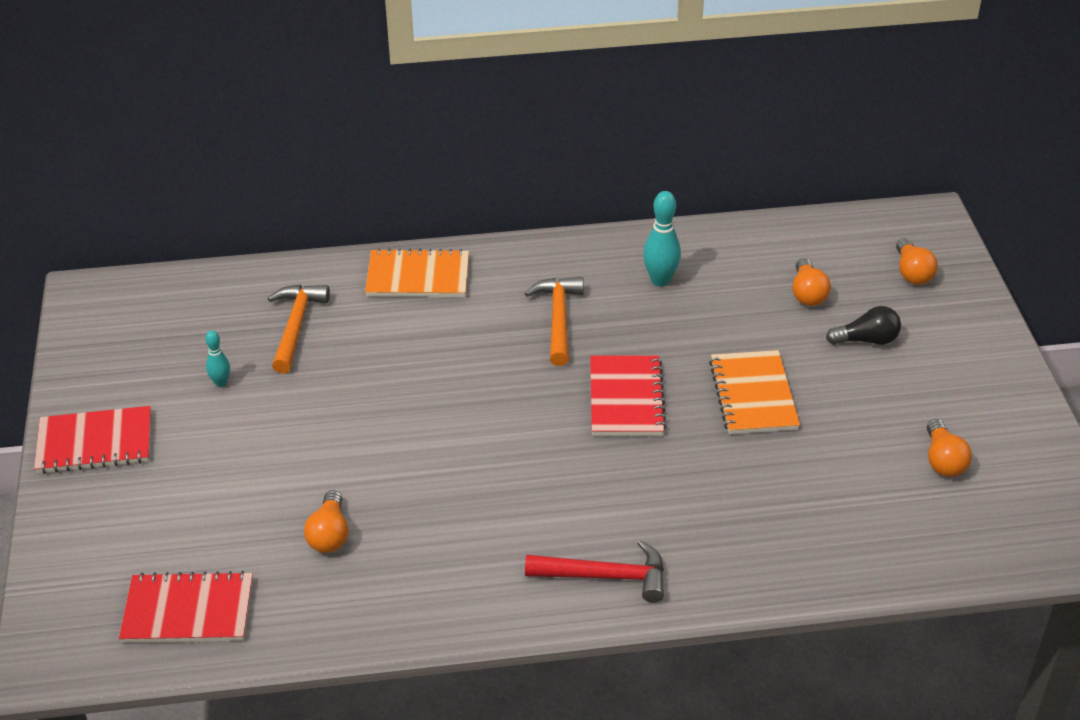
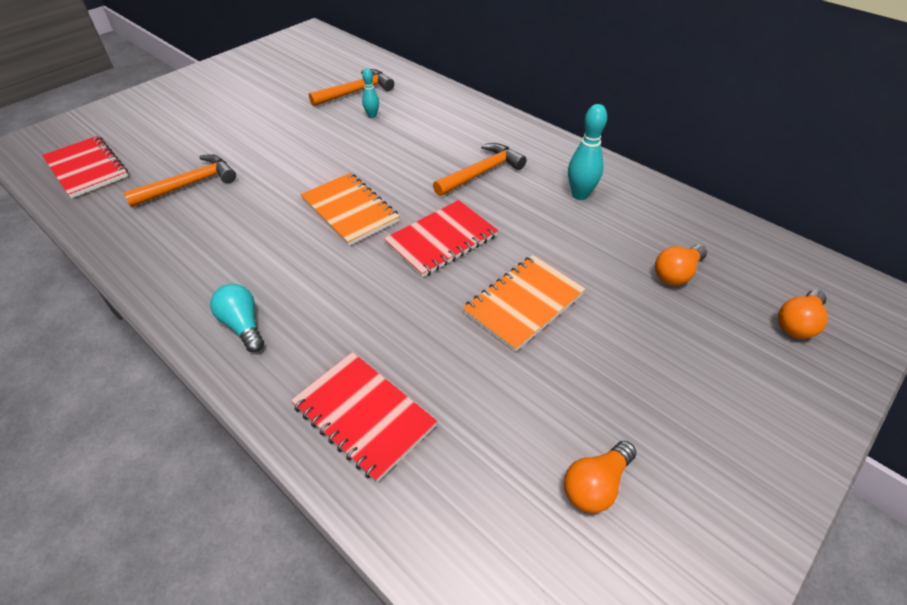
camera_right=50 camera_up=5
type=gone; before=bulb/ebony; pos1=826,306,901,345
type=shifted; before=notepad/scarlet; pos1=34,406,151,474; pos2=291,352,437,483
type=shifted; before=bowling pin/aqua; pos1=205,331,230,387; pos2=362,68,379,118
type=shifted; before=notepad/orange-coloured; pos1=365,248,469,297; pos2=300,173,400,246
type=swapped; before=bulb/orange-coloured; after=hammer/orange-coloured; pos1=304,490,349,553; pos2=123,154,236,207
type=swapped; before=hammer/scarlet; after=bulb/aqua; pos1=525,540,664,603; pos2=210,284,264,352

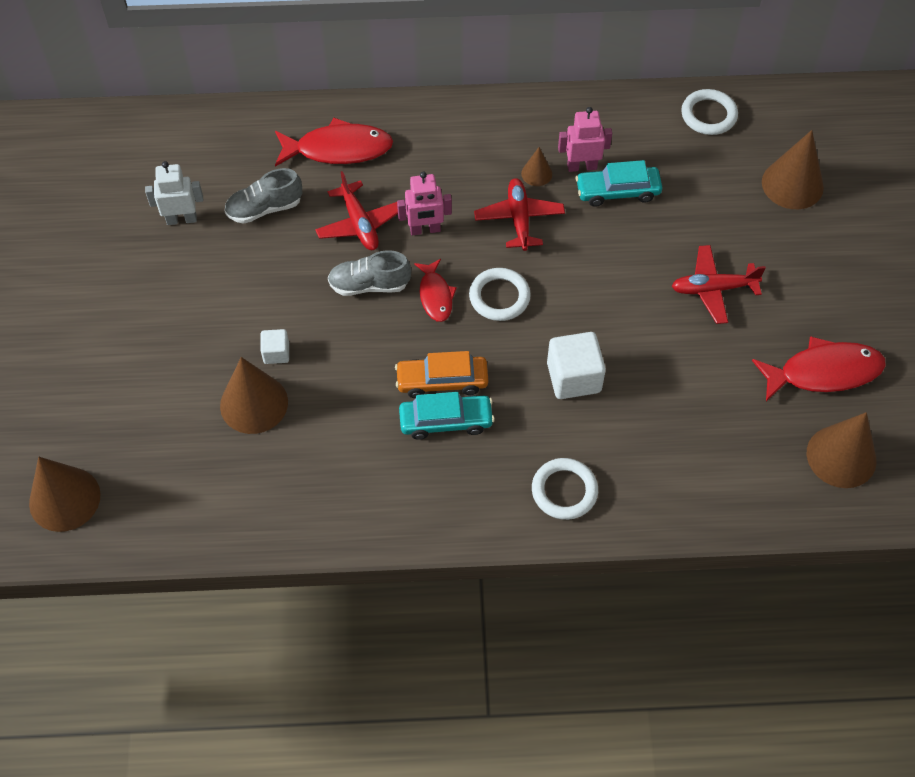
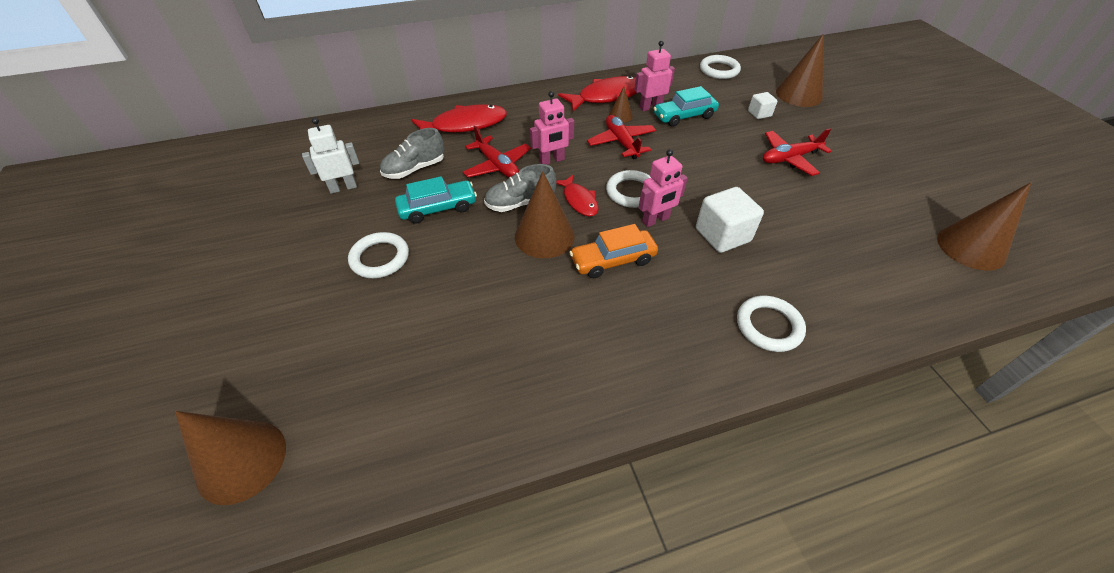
camera_right=-15 camera_up=-10
type=new; after=hoop/pure white; pos2=348,232,409,278
type=new; after=robot figure/rose-pink; pos2=639,149,688,227
type=shifted; before=cone/russet; pos1=220,357,288,434; pos2=515,171,575,258
type=shifted; before=solid cube/pure white; pos1=261,329,289,364; pos2=748,92,778,119
type=shifted; before=toy car/aqua; pos1=399,392,495,440; pos2=395,176,477,224
type=shifted; before=toy fish/scarlet; pos1=752,336,886,401; pos2=558,76,637,112

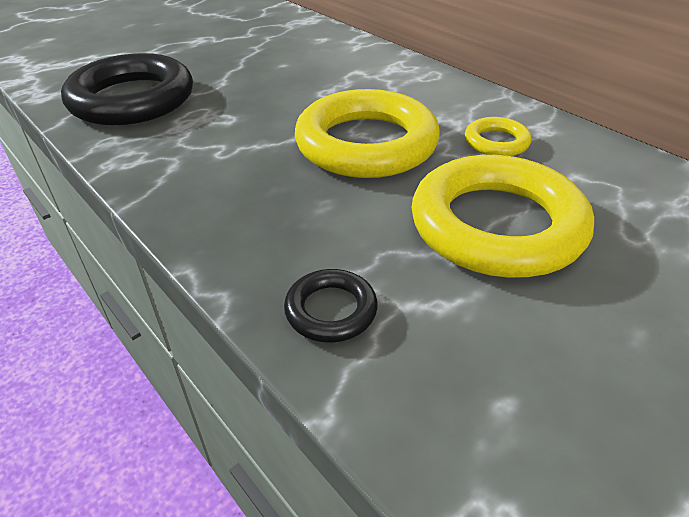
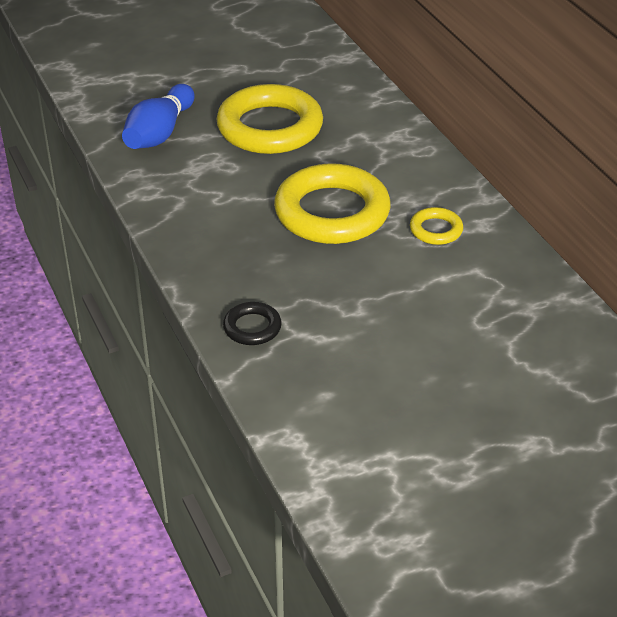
camera_right=15 camera_up=0
type=shifted; before=hoop/golden; pos1=411,155,594,278; pos2=216,84,323,154
type=swapped; before=hoop/ebony; after=bowling pin/royal blue; pos1=61,53,193,125; pos2=122,84,195,149

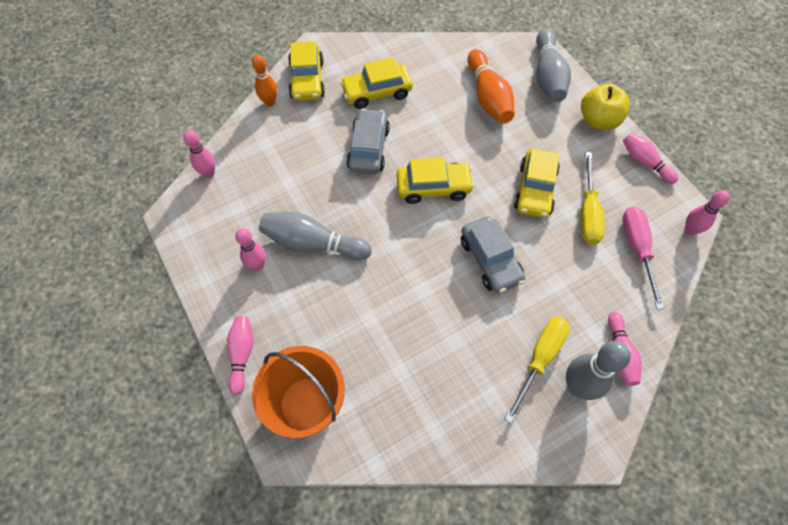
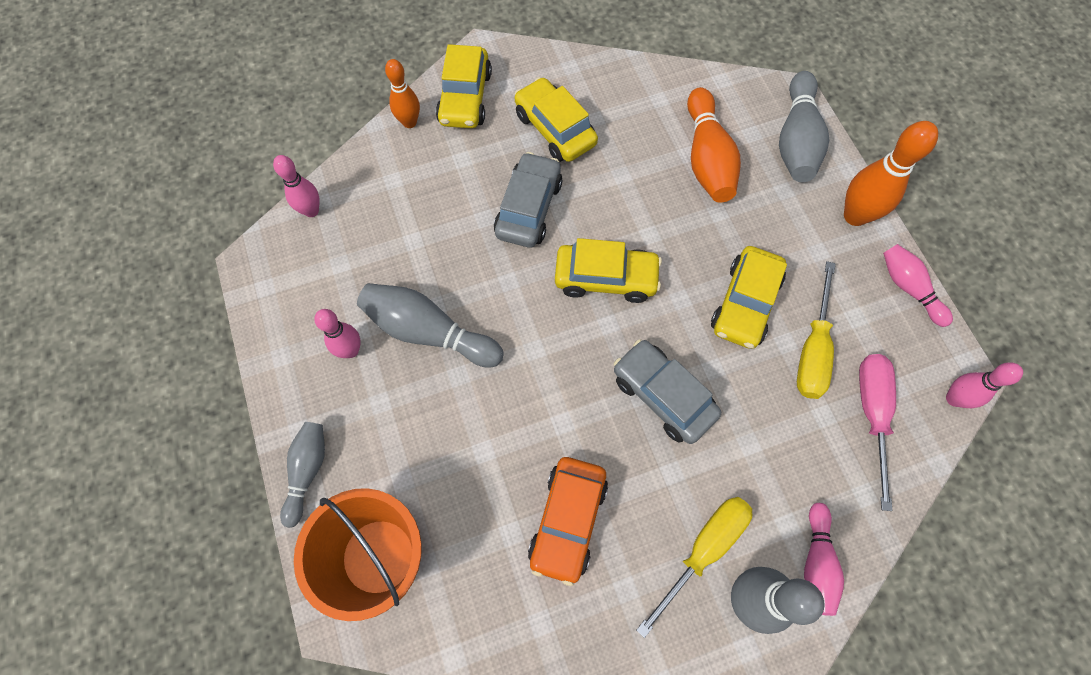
camera_right=10 camera_up=5
type=new; after=toy car/orange-coloured; pos2=528,457,608,586
type=swapped; before=toy apple/golden; after=bowling pin/orange-coloured; pos1=581,83,630,130; pos2=844,121,938,226
type=repainted; before=bowling pin/rose-pink; after=bowling pin/ash-grey; pos1=227,316,254,395; pos2=280,422,325,528
type=rotated; before=toy car/golden; pos1=340,57,412,109; pos2=514,77,598,162; turn=60
type=rotated; before=toy car/ash-grey; pos1=461,216,525,293; pos2=614,339,721,444; turn=150

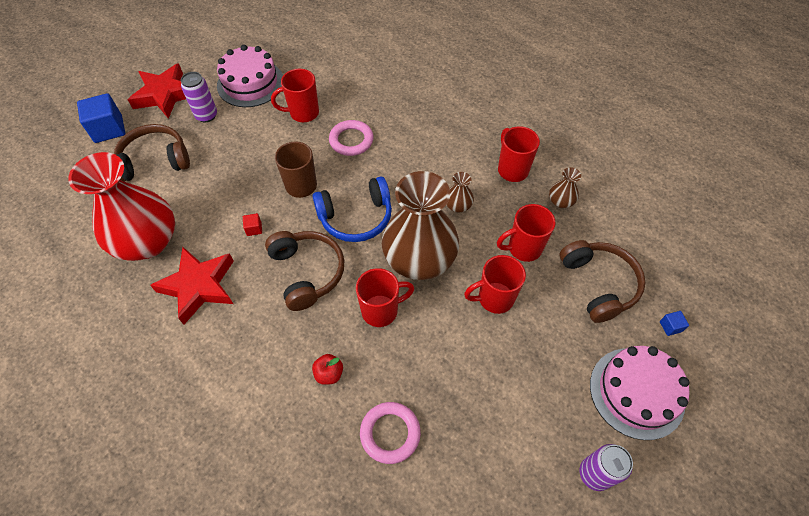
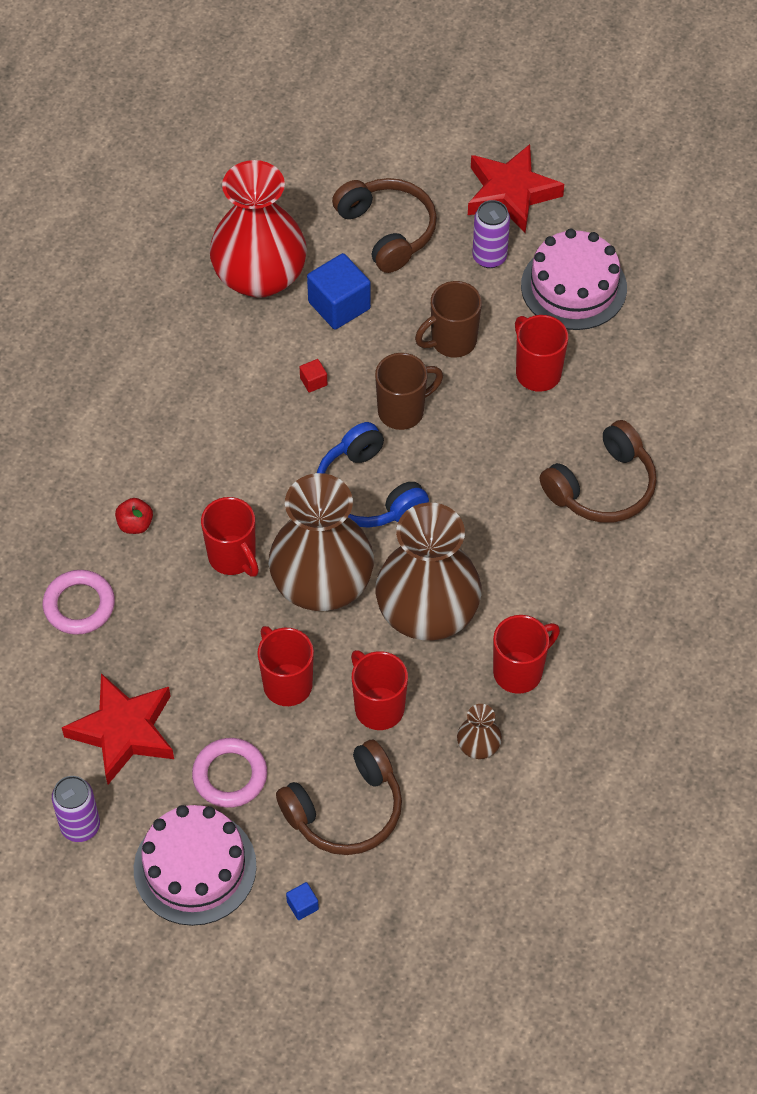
camera_right=75 camera_up=0
type=new; after=coffee mug/russet; pos2=415,281,482,358
type=shifted; before=solid cube/royal blue; pos1=77,93,126,143; pos2=307,253,371,330
type=shifted; before=star/scarlet; pos1=150,247,234,325; pos2=62,673,174,784
type=shifted; before=over-ear headphones/russet; pos1=265,231,344,311; pos2=540,420,657,523
type=shifted; before=hoop/rose-pink; pos1=329,120,374,156; pos2=192,738,267,808
type=scaled; before=tall vase/russet; pos1=446,172,474,213; pos2=375,503,481,640; scale=2.43

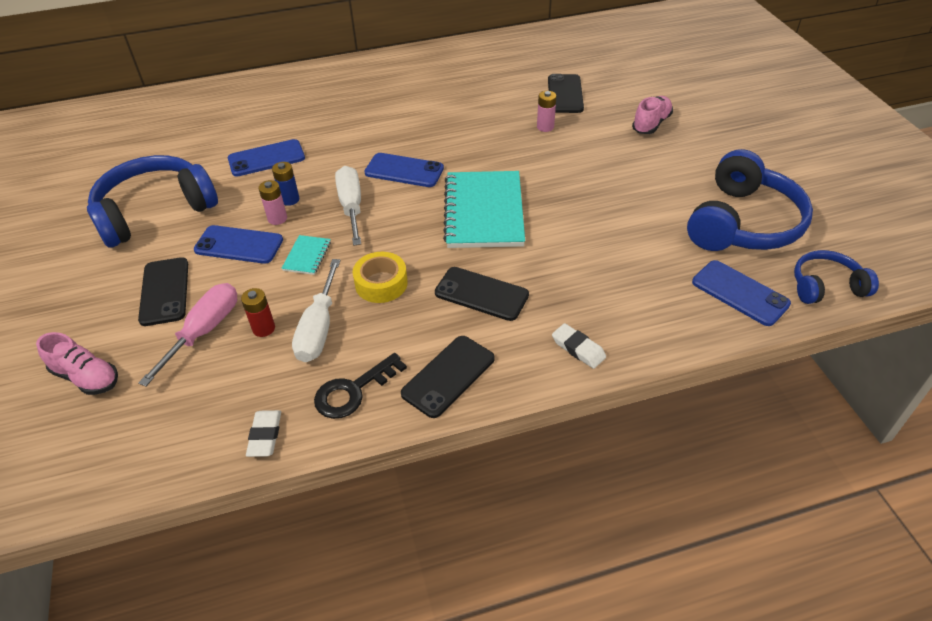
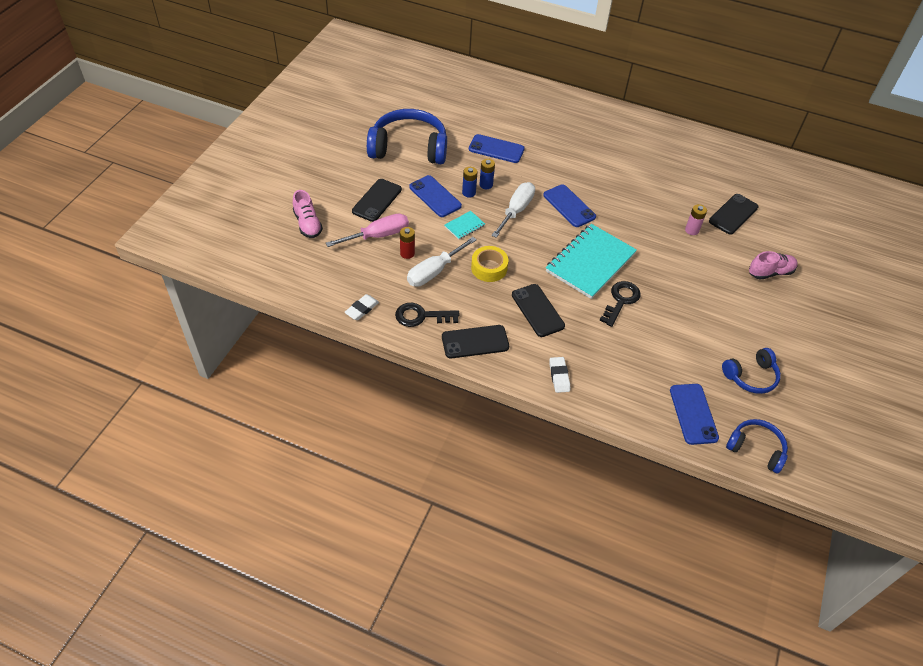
camera_right=35 camera_up=5
type=new; after=door key/ebony; pos2=599,281,640,327
type=repainted; before=battery/rose-pink; after=battery/royal blue; pos1=258,180,287,225; pos2=462,167,478,198
type=scaled; before=over-ear headphones/royal blue; pos1=687,149,813,251; pos2=722,348,781,394; scale=0.55

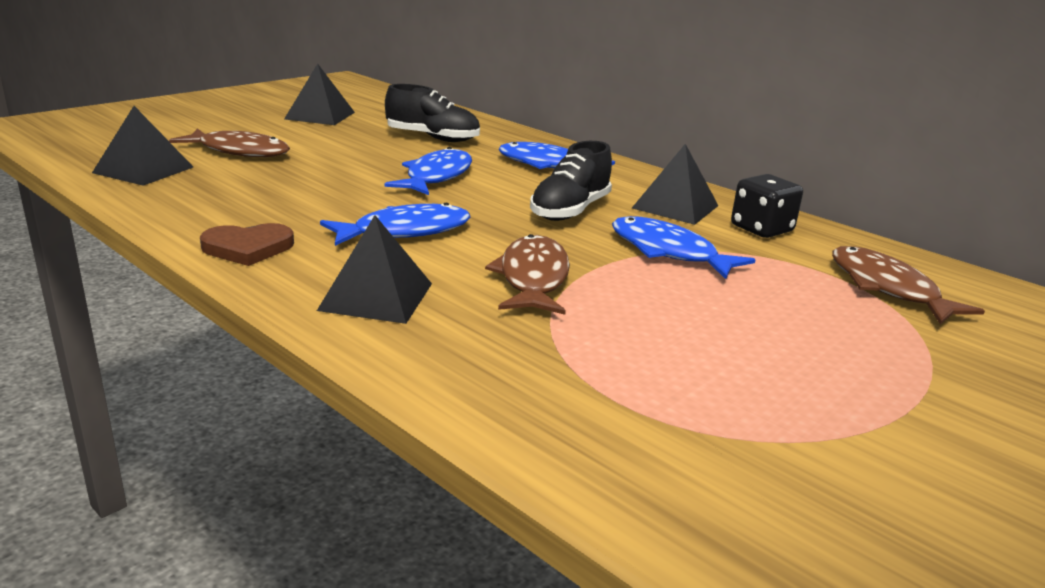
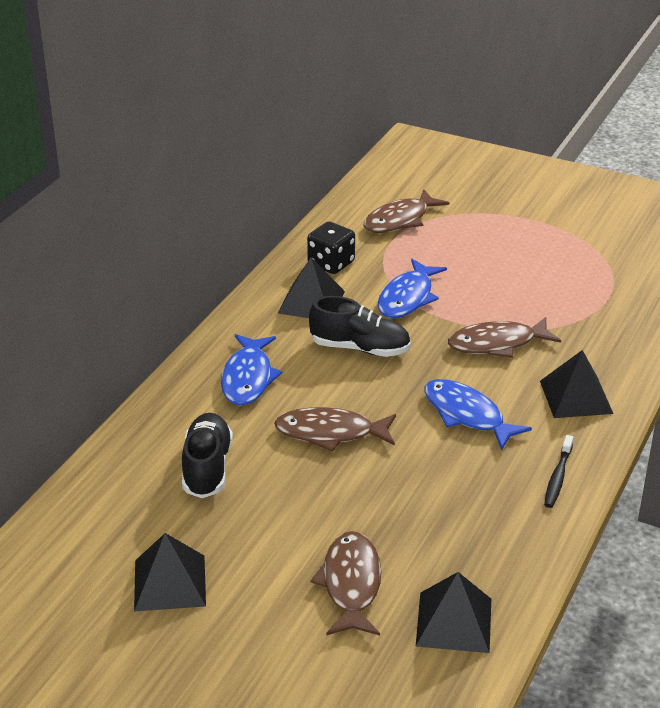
camera_right=-105 camera_up=10
type=swapped; before=love heart/russet; after=tooth brush/ebony; pos1=200,223,294,266; pos2=544,435,574,508
type=repainted; before=toy fish/royal blue; after=toy fish/russet; pos1=384,147,472,195; pos2=274,407,396,452

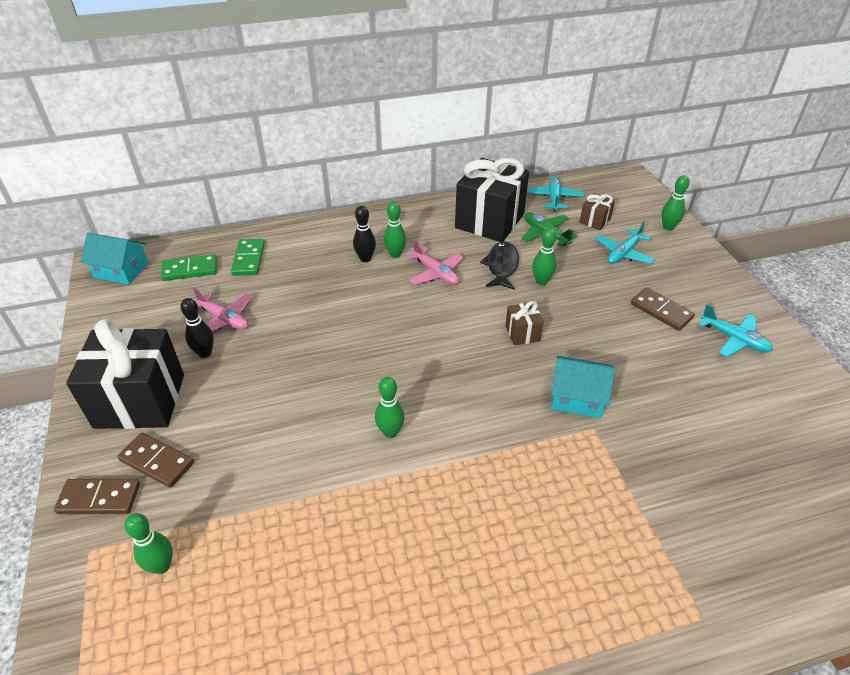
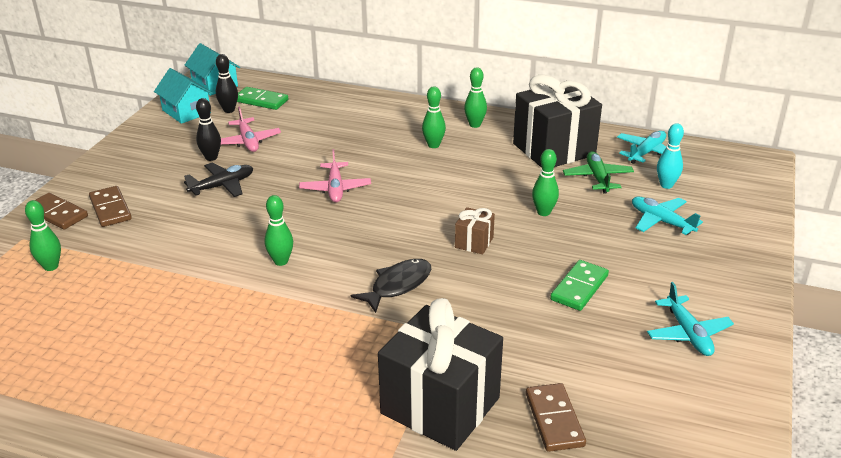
camera_right=35 camera_up=-10
type=new; after=aeroplane/ebony; pos2=184,163,253,197
type=shifted; before=gift/ebony; pos1=66,319,184,429; pos2=378,298,503,451
type=shifted; before=domino/leaf-green; pos1=231,239,265,276; pos2=550,260,609,311
type=shifted; before=bowling pin/ebony; pos1=353,206,376,262; pos2=216,54,238,113
type=shifted; before=aeroplane/rose-pink; pos1=406,239,463,285; pos2=299,149,371,202
type=shifted; before=toy fish/ebony; pos1=480,242,519,289; pos2=351,259,431,313
type=shifted; before=house/aqua; pos1=551,356,616,418; pos2=154,68,213,124
type=shifted; before=domino/russet; pos1=631,287,695,331; pos2=526,383,586,452
type=shifted; before=bowling pin/leaf-green; pos1=662,175,689,231; pos2=464,67,487,128
type=swapped; before=gift/russet; after=bowling pin/aqua; pos1=579,193,615,230; pos2=657,123,684,189
type=rotated; before=aeroplane/aqua; pos1=595,221,655,264; pos2=632,196,703,235; turn=60

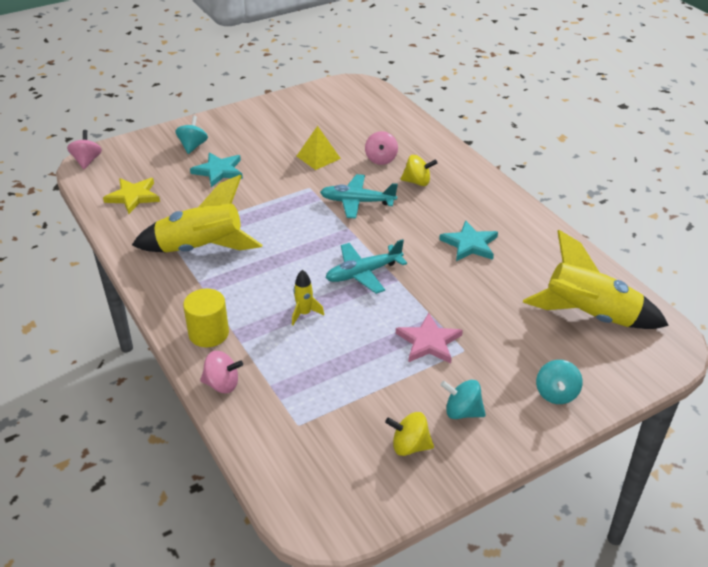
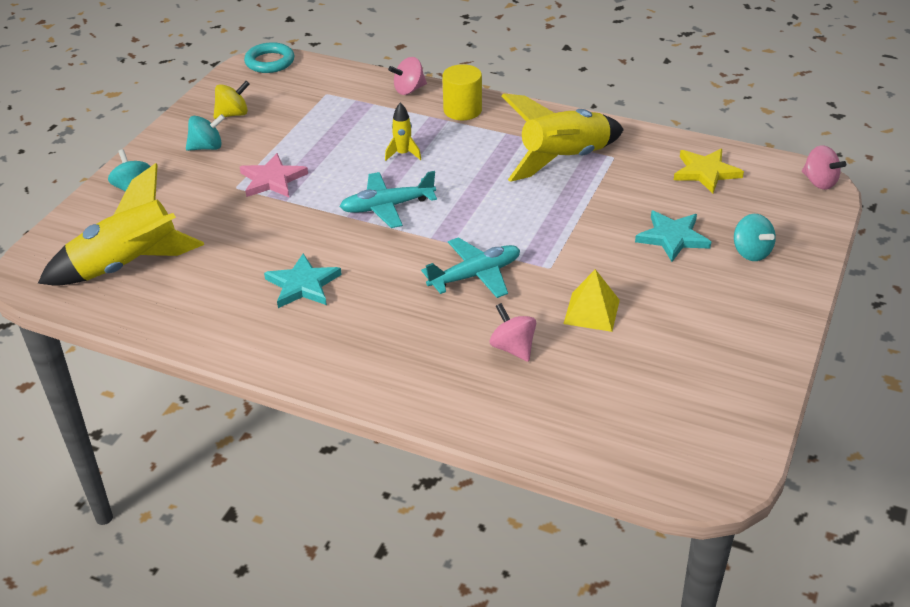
camera_right=145 camera_up=0
type=gone; before=whirligig/golden; pos1=401,155,437,186
type=new; after=hoop/aqua; pos2=244,42,294,73
type=rotated; before=aeroplane/aqua; pos1=326,239,407,294; pos2=340,171,437,228; turn=-135

